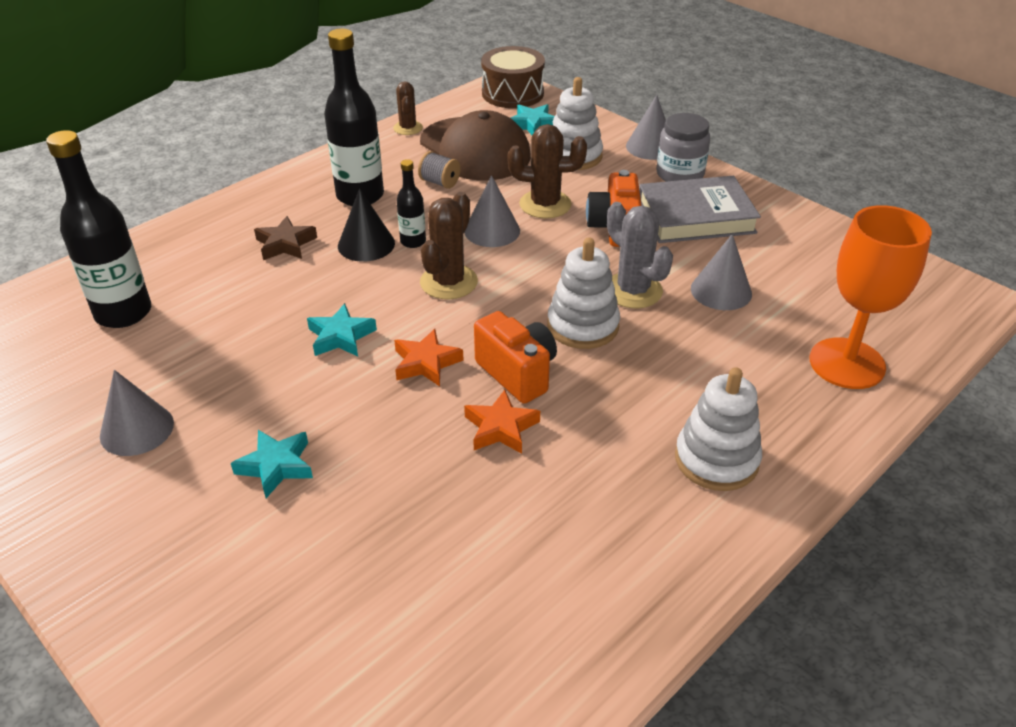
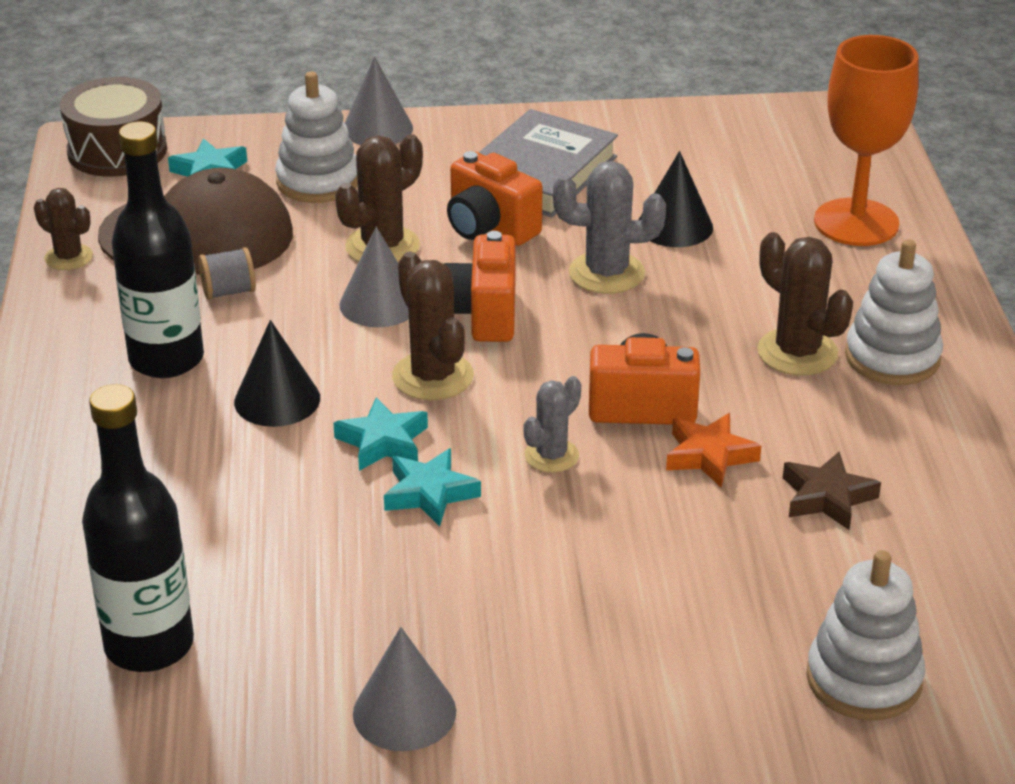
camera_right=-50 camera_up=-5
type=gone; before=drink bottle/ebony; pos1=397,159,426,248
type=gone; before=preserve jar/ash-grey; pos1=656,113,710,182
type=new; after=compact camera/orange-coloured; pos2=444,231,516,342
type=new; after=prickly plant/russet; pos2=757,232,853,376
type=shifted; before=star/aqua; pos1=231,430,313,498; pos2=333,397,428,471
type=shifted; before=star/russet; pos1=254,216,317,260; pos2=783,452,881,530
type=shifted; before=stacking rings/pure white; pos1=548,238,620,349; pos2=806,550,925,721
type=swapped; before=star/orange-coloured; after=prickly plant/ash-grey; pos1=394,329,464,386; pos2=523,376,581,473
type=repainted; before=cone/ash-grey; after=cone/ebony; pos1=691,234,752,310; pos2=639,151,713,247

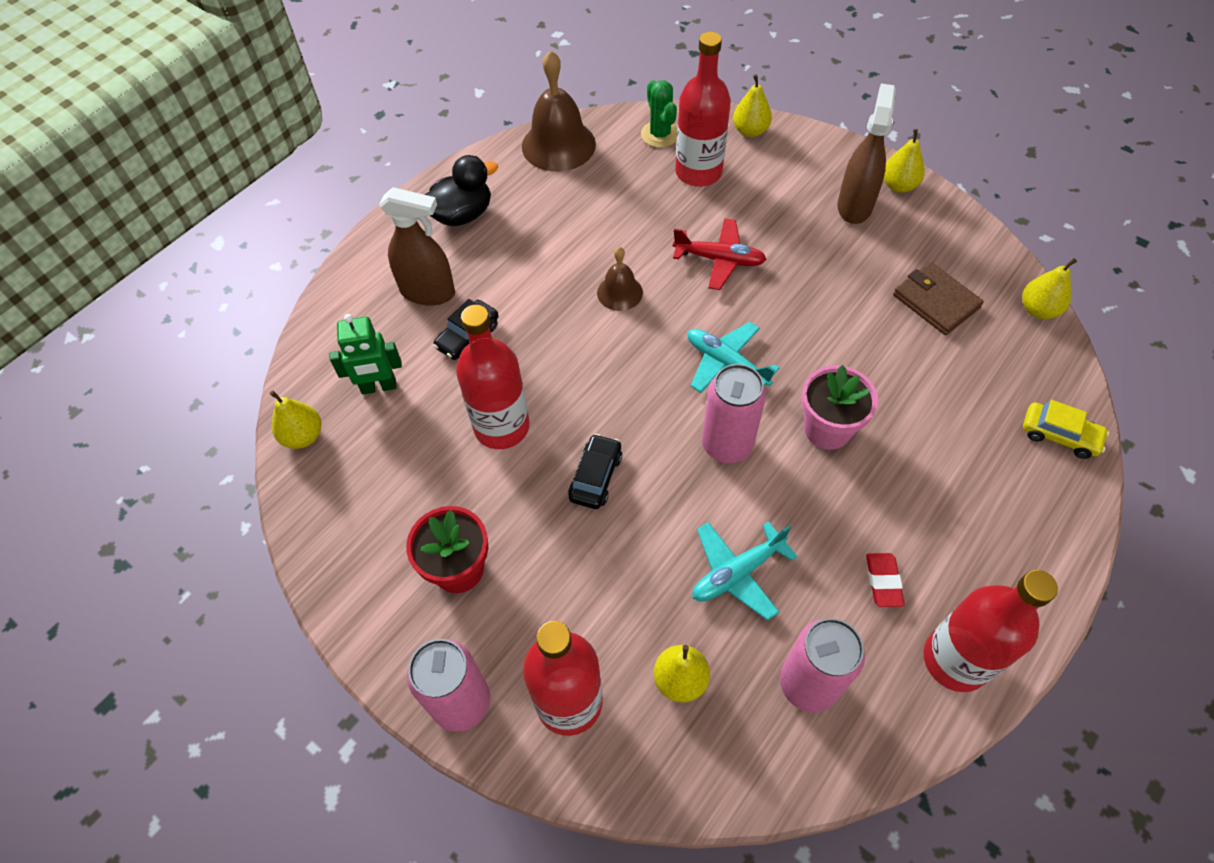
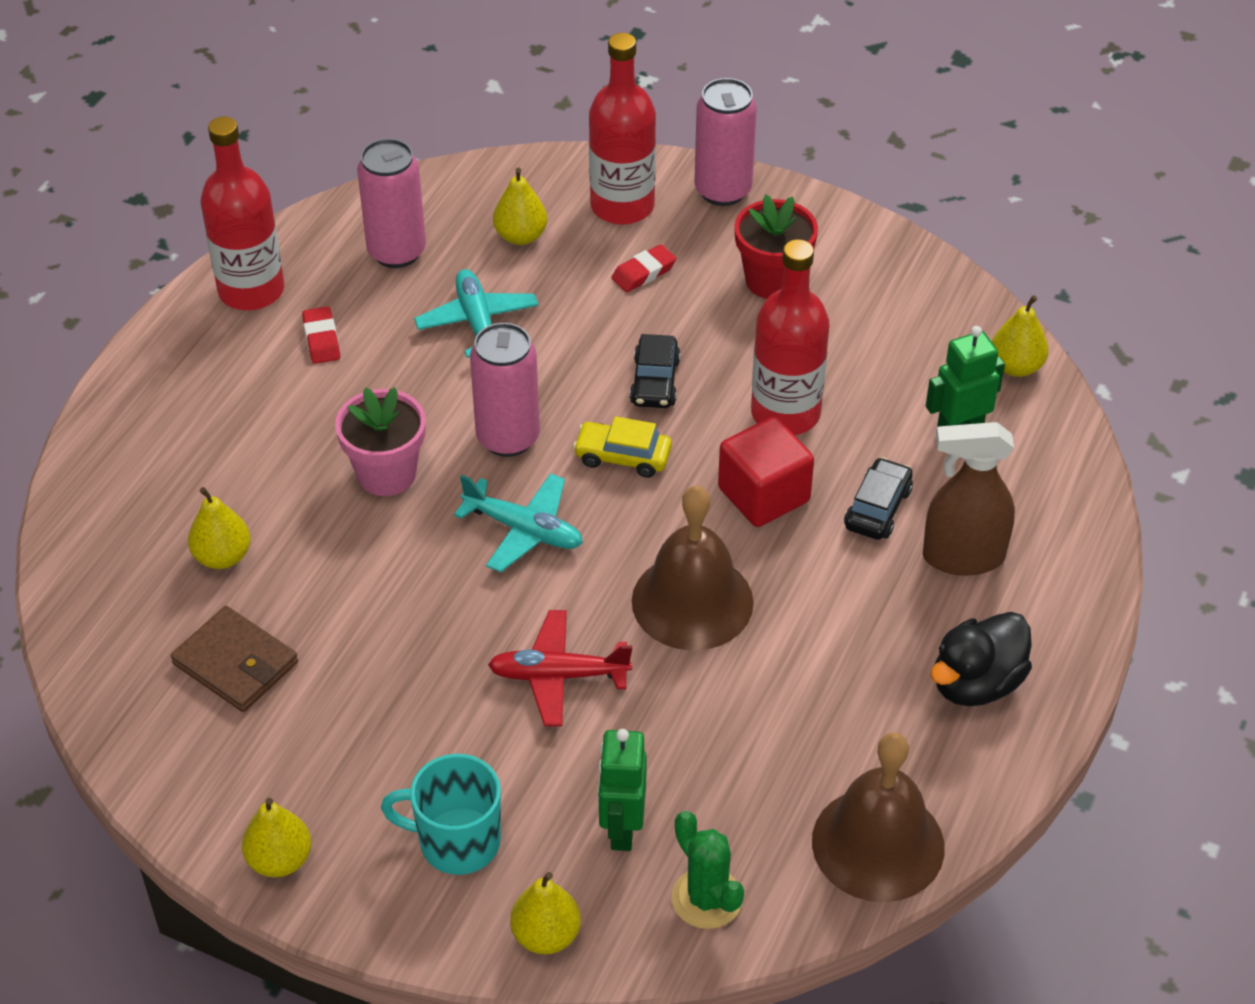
camera_right=165 camera_up=-10
type=gone; before=spray bottle/russet; pos1=837,83,896,224
type=new; after=coffee mug/aqua; pos2=381,754,501,875
type=new; after=pencil eraser/scarlet; pos2=611,244,676,292
type=new; after=solid cube/scarlet; pos2=718,417,814,527
type=shifted; before=pear fruit/golden; pos1=1022,258,1077,319; pos2=188,487,251,569
type=shifted; before=toy car/golden; pos1=1023,400,1109,459; pos2=573,416,672,478
type=swapped; before=drink bottle/scarlet; after=robot figure/leaf-green; pos1=675,32,731,187; pos2=598,729,647,851
type=rotated; before=aeroplane/aqua; pos1=693,521,797,621; pos2=414,269,539,358; turn=-60
type=scaled; before=bell/russet; pos1=597,247,643,311; pos2=632,486,754,651; scale=1.82

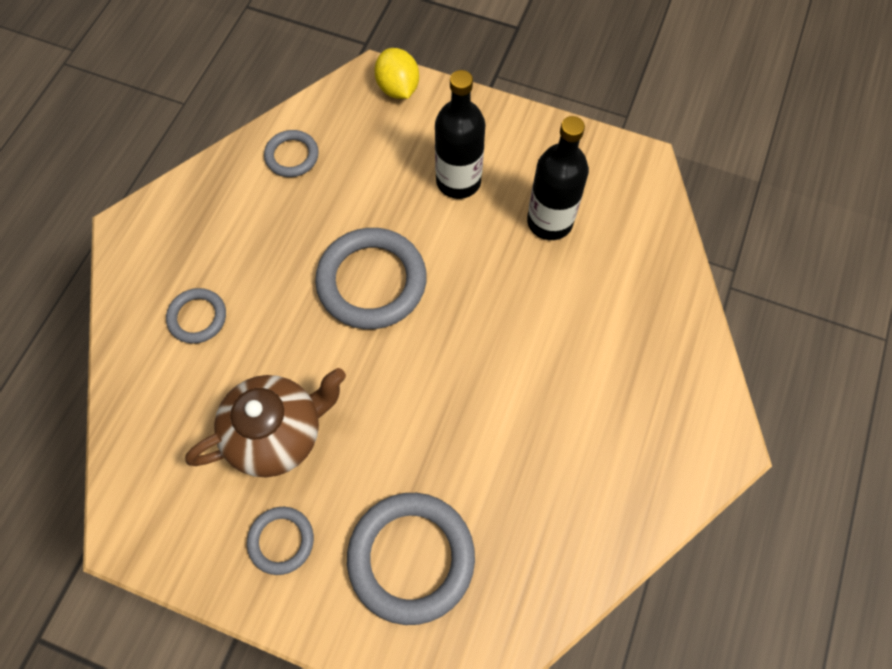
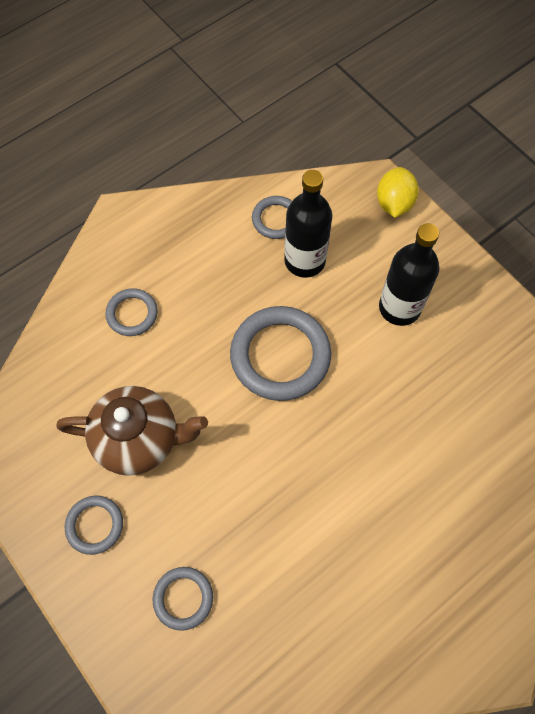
camera_right=30 camera_up=0
type=shifted; before=drink bottle/ebony; pos1=527,116,589,240; pos2=284,170,333,278
type=scaled; before=hoop/ash-grey; pos1=347,493,475,625; pos2=153,567,213,631; scale=0.53

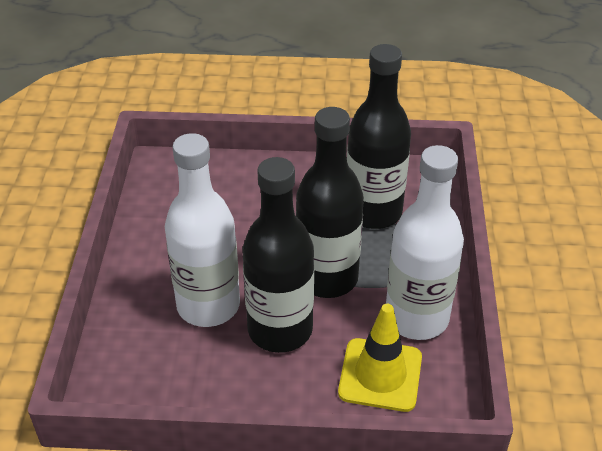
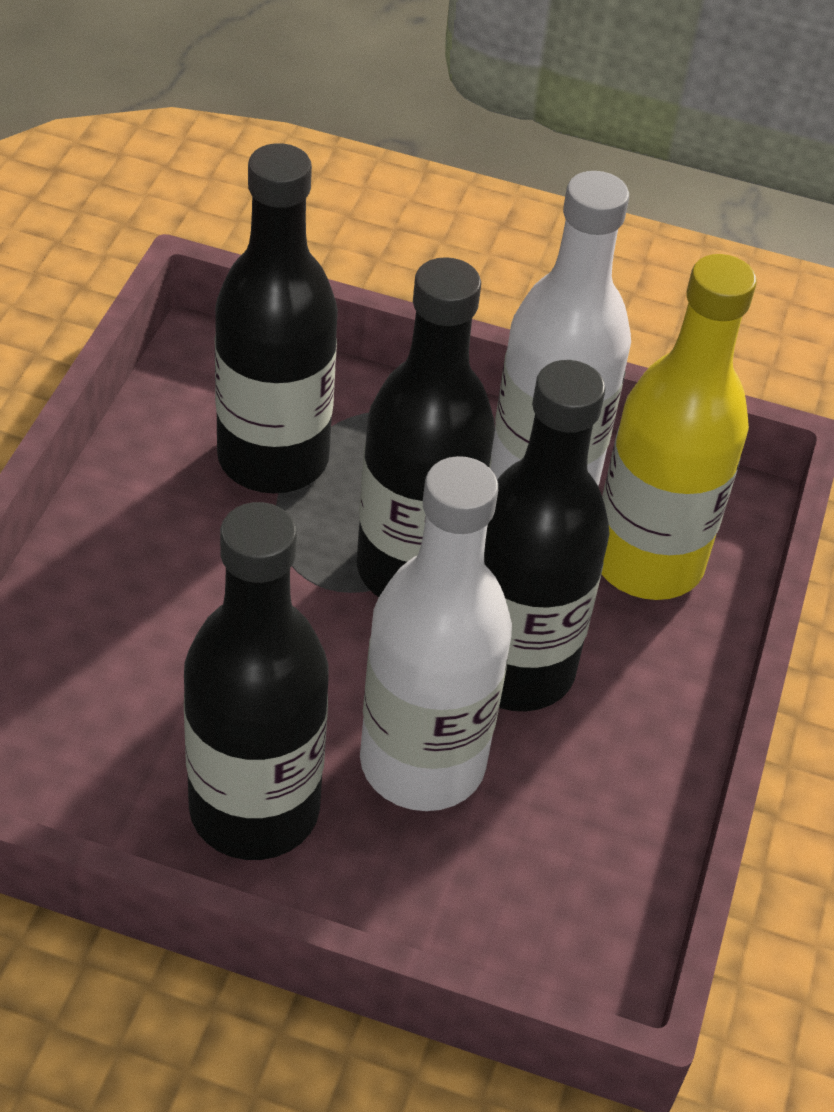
camera_right=-80 camera_up=5
type=new; after=drink bottle/ebony; pos2=184,502,329,860
type=swapped; before=traffic cone/golden; after=drink bottle/golden; pos1=338,304,422,412; pos2=602,254,756,600

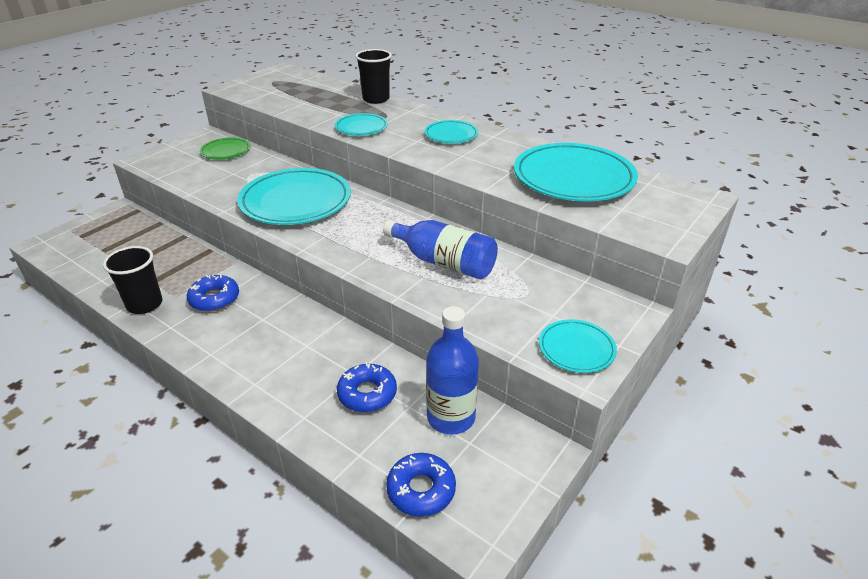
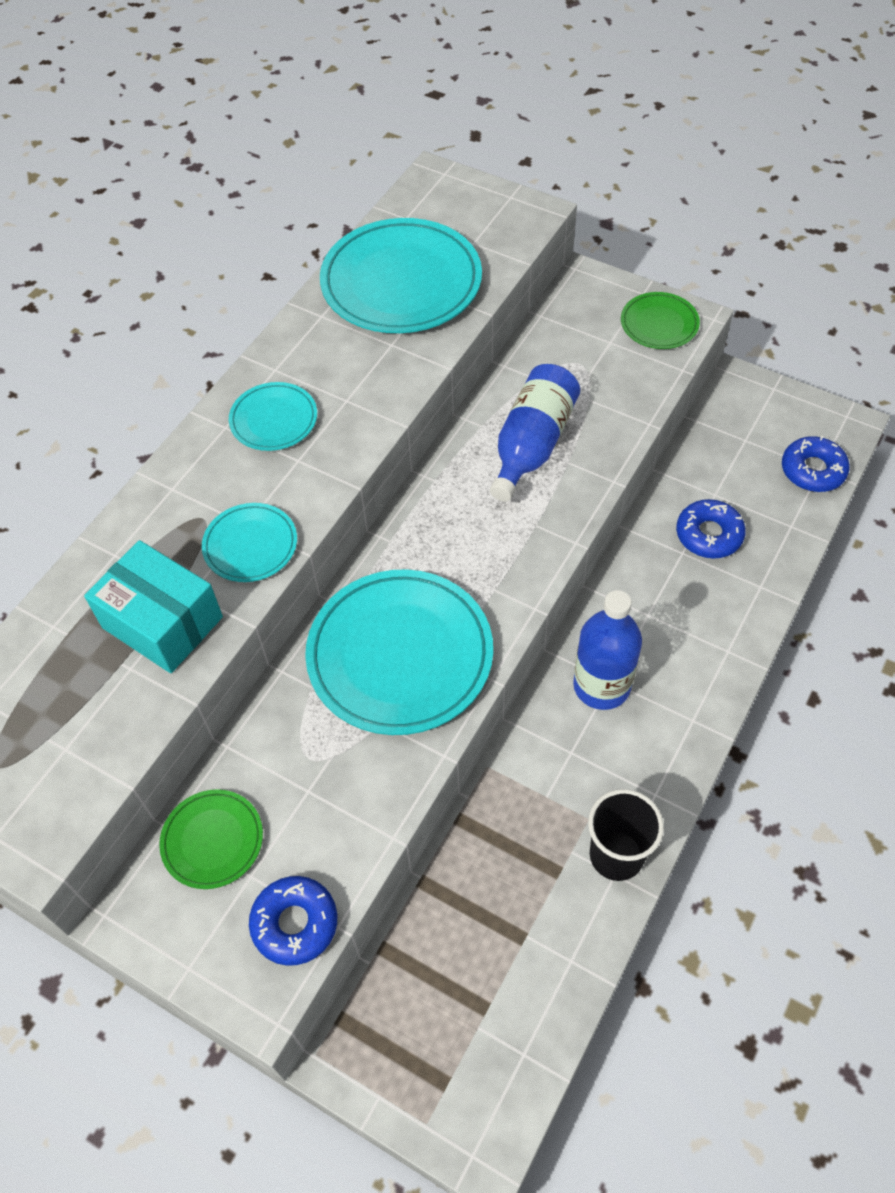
camera_right=-95 camera_up=20
type=gone; before=beaker/ebony; pos1=355,49,392,104
type=new; after=package/aqua; pos2=84,540,223,673
type=shifted; before=glazed donut/royal blue; pos1=187,275,239,312; pos2=249,876,337,966
type=shifted; before=drink bottle/royal blue; pos1=426,306,479,435; pos2=573,590,642,710
type=repainted; before=flat dish/aqua; after=flat dish/leaf-green; pos1=539,319,617,373; pos2=621,292,700,349

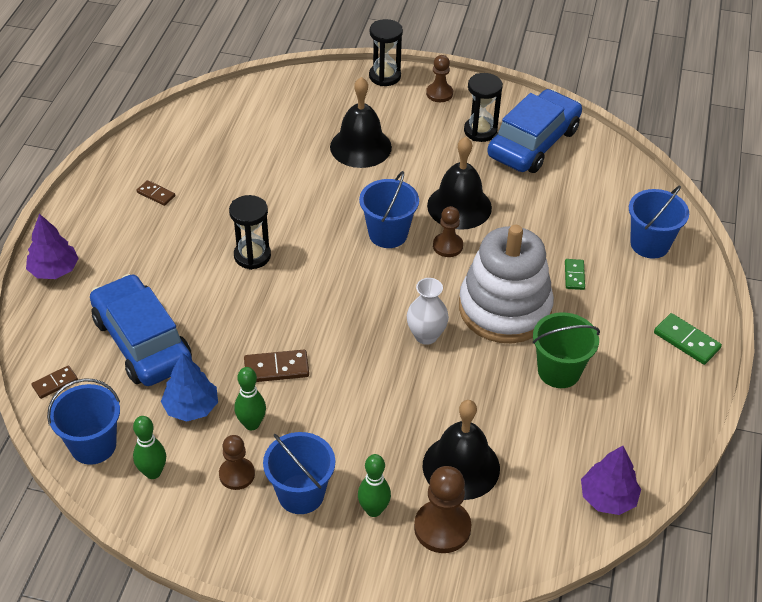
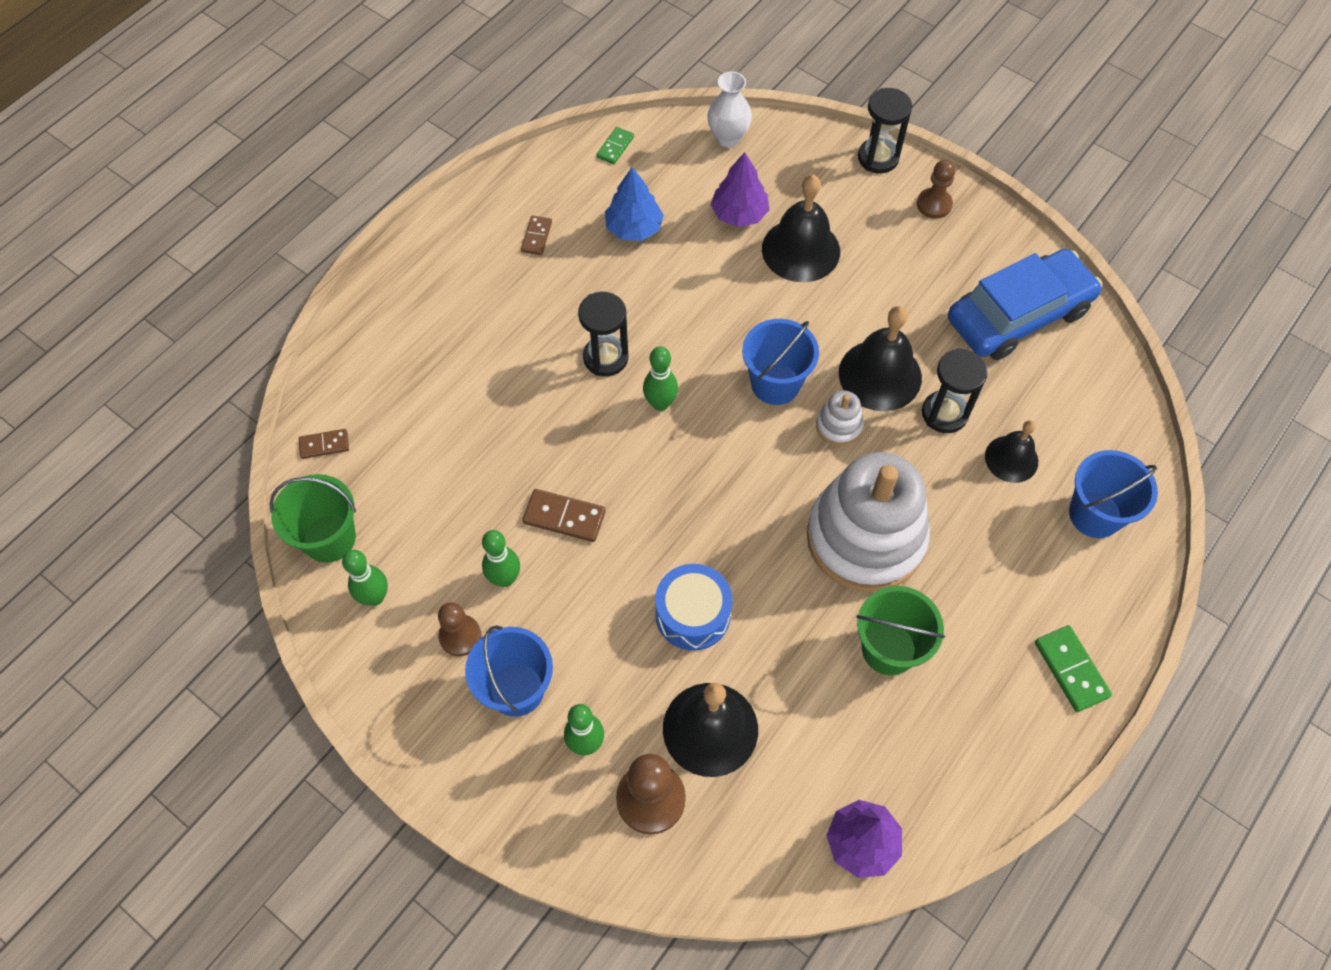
camera_right=25 camera_up=15
type=gone; before=toy car/royal blue; pos1=90,274,192,386
type=new; after=bowling pin/leaf-green; pos2=643,347,678,411
type=new; after=snare drum/royal blue; pos2=655,564,733,651
type=new; after=bell/ebony; pos2=985,420,1038,483
type=shifted; before=tree/purple; pos1=26,214,79,279; pos2=711,152,769,227
type=shifted; before=tree/royal blue; pos1=161,352,218,422; pos2=605,167,664,241
type=shifted; before=tall vase/pure white; pos1=407,278,449,345; pos2=707,71,752,147
type=shifted; before=sandglass/ebony; pos1=464,73,503,142; pos2=922,348,988,433
type=shifted; before=domino/leaf-green; pos1=565,259,585,290; pos2=596,127,634,164
type=swapped; before=chess pawn/russet; after=stacking rings/pure white; pos1=433,206,463,257; pos2=816,391,864,446
type=repainted; before=sand bucket/royal blue; after=sand bucket/leaf-green; pos1=47,378,120,465; pos2=269,474,356,563
type=rotated; before=domino/russet; pos1=137,180,175,206; pos2=521,216,552,255; turn=45

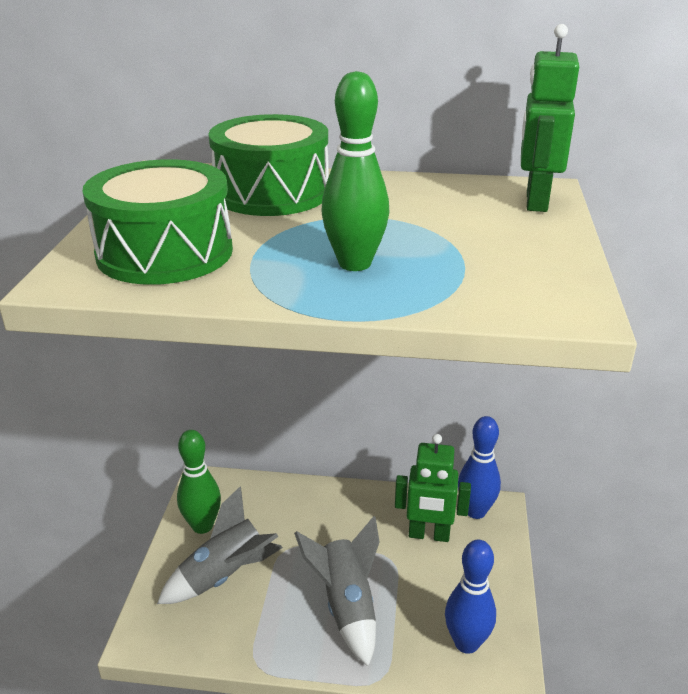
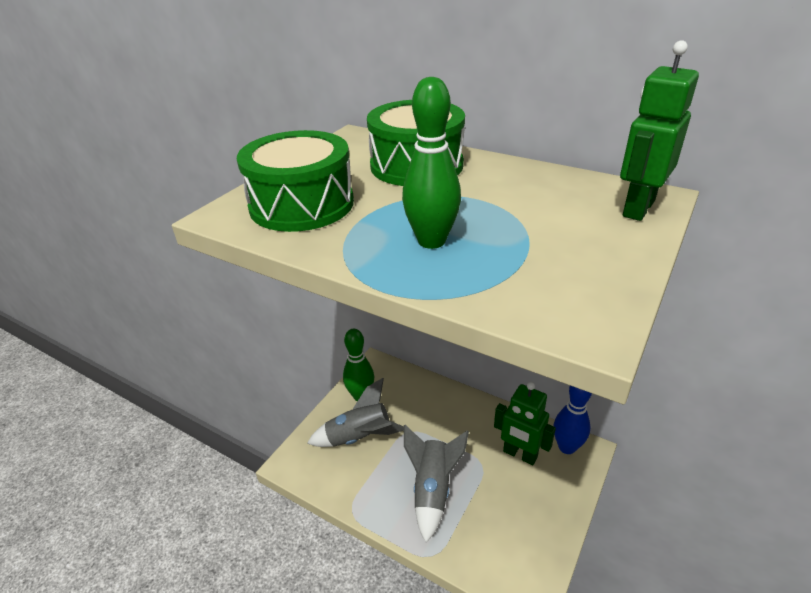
camera_right=25 camera_up=5
type=gone; before=bowling pin/royal blue; pos1=445,540,496,654

